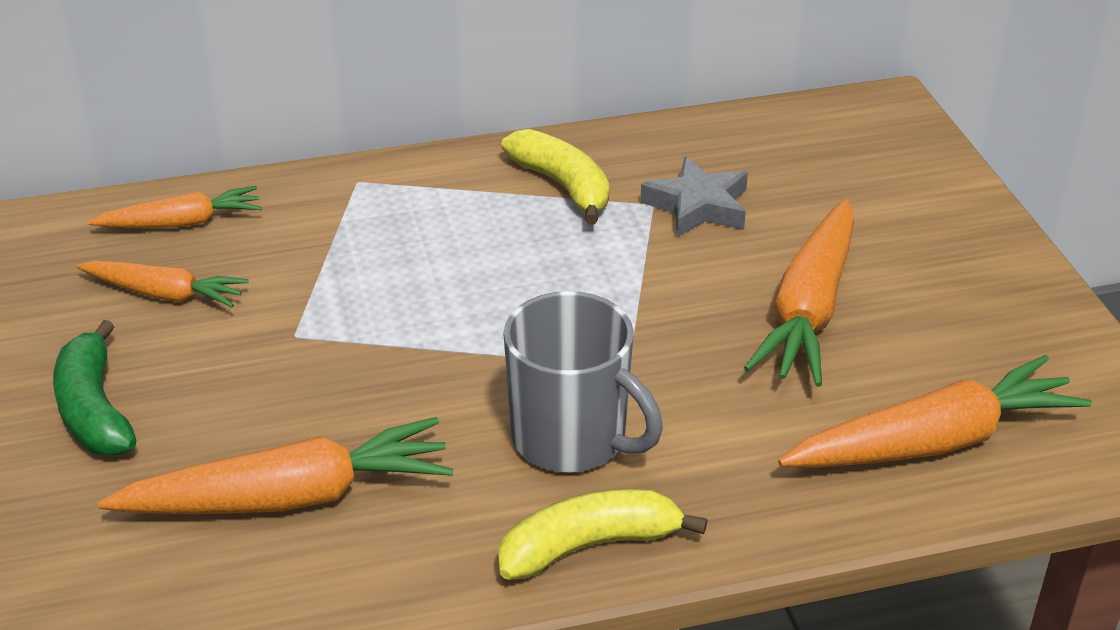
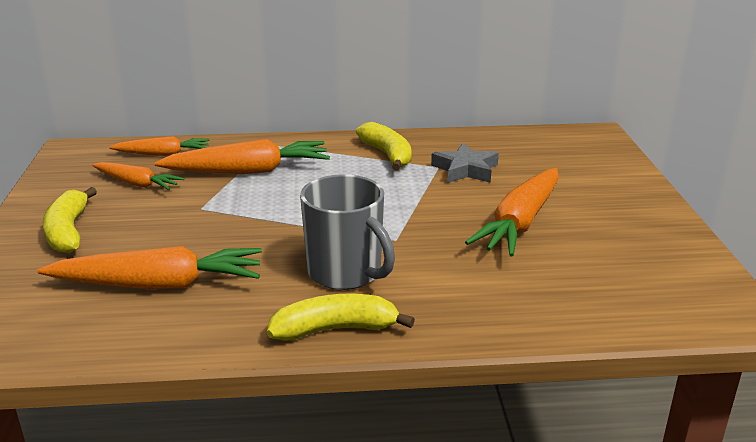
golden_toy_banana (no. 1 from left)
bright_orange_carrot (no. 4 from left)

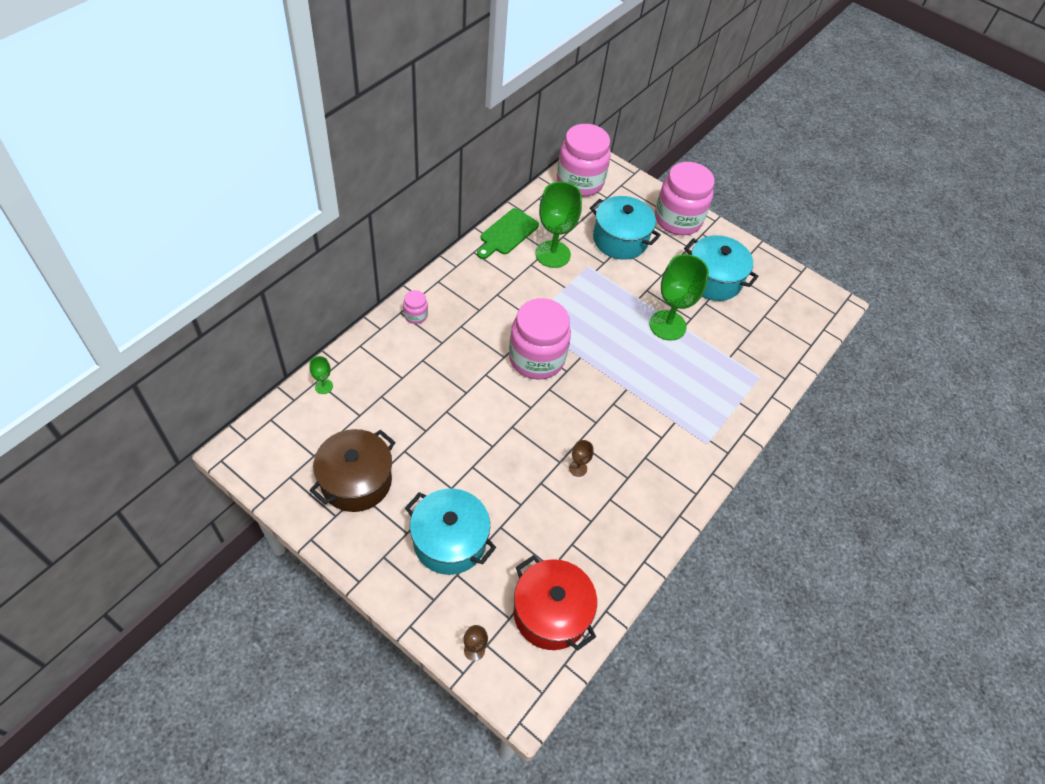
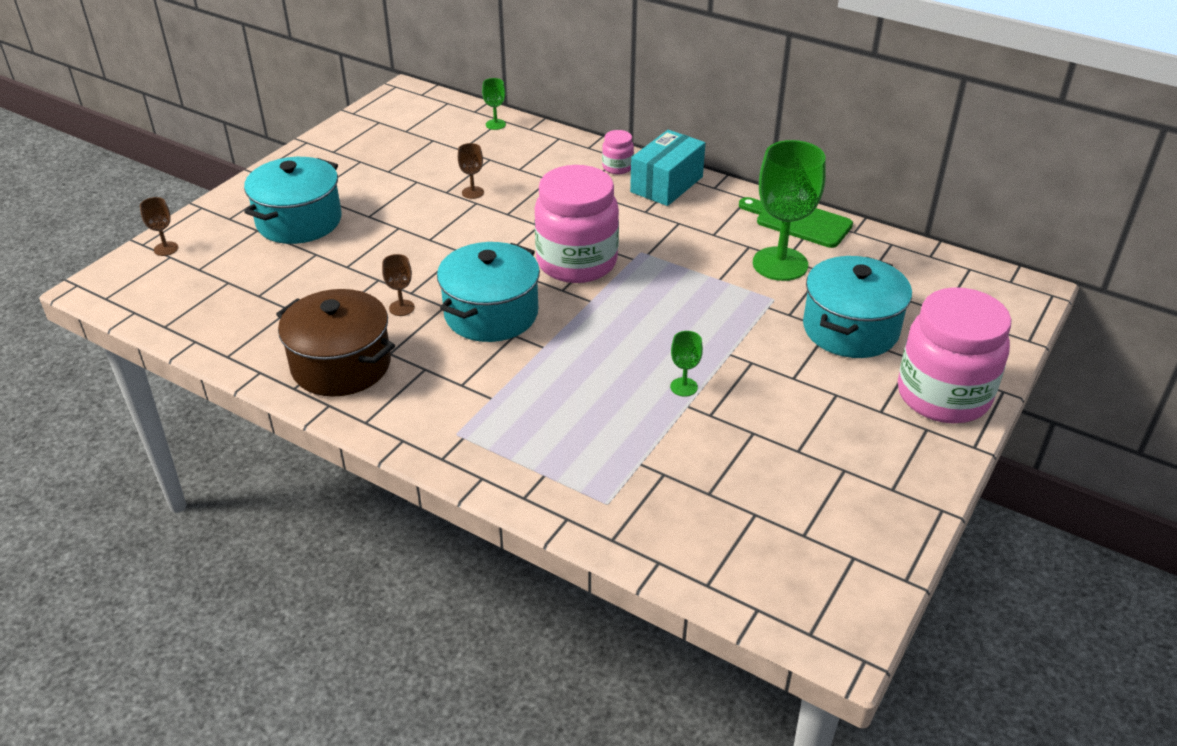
rosy_jam_jar (no. 3 from left in the first image)
teal_stockpot (no. 2 from left)
green_wine_glass (no. 2 from left)
dark_brown_stockpot
scarlet_stockpot
teal_parcel
dark_brown_wine_glass (no. 3 from left)

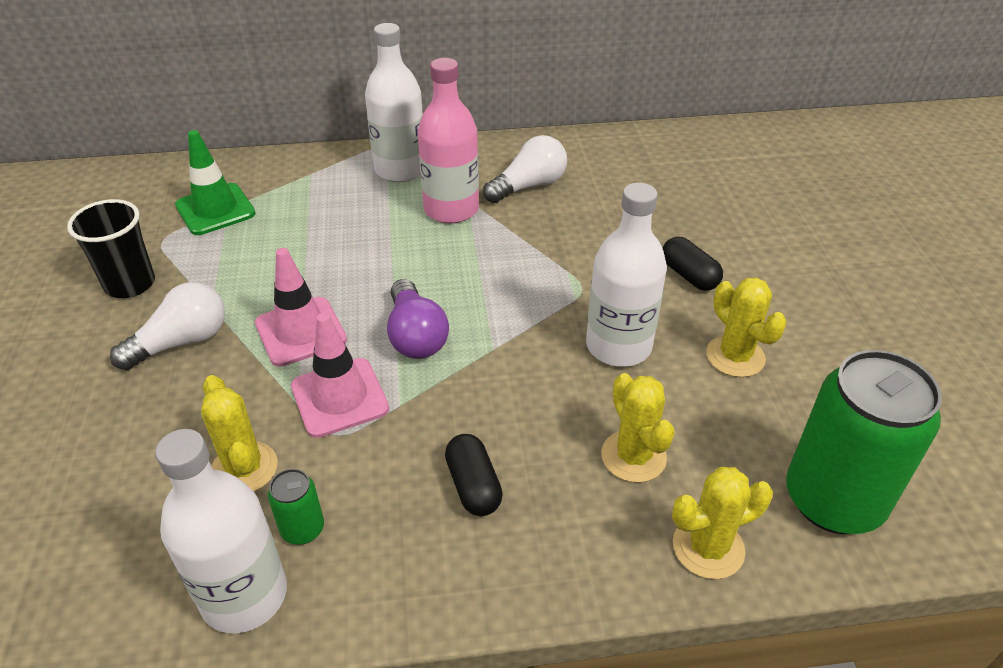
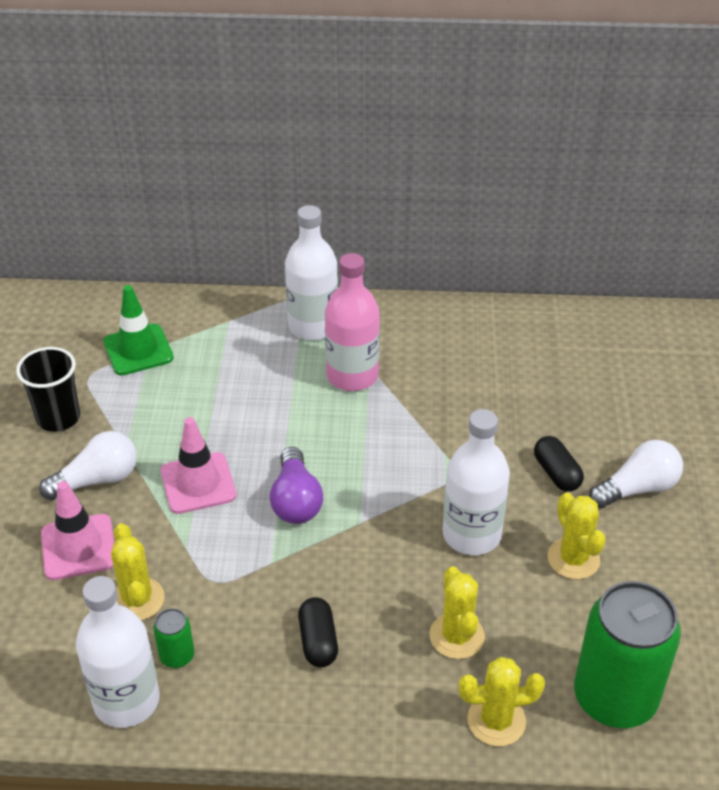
pure_white_bulb (no. 2 from left)
rosy_safety_cone (no. 1 from left)

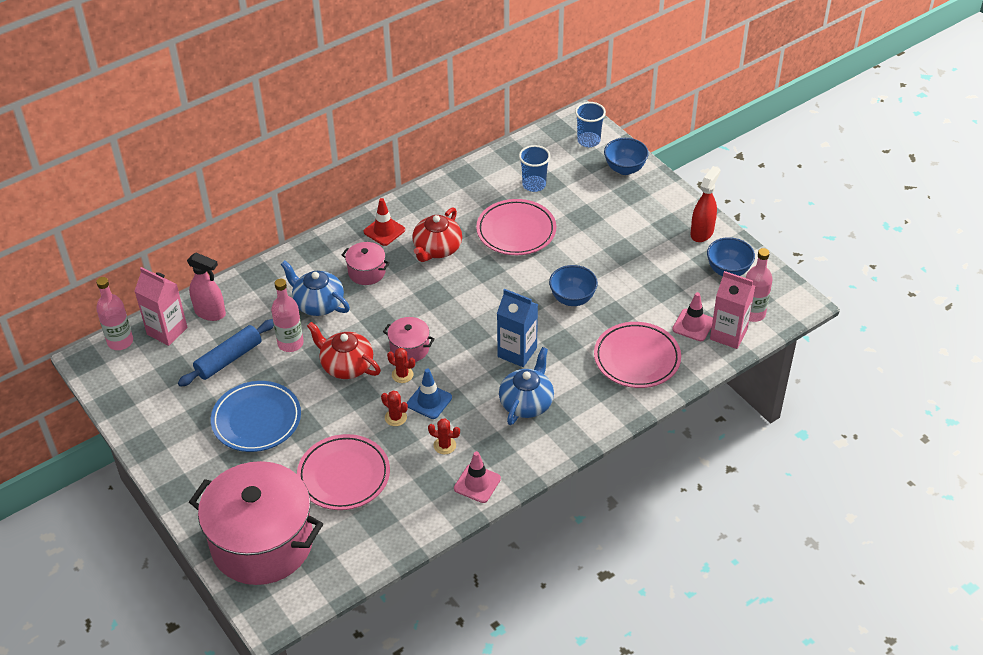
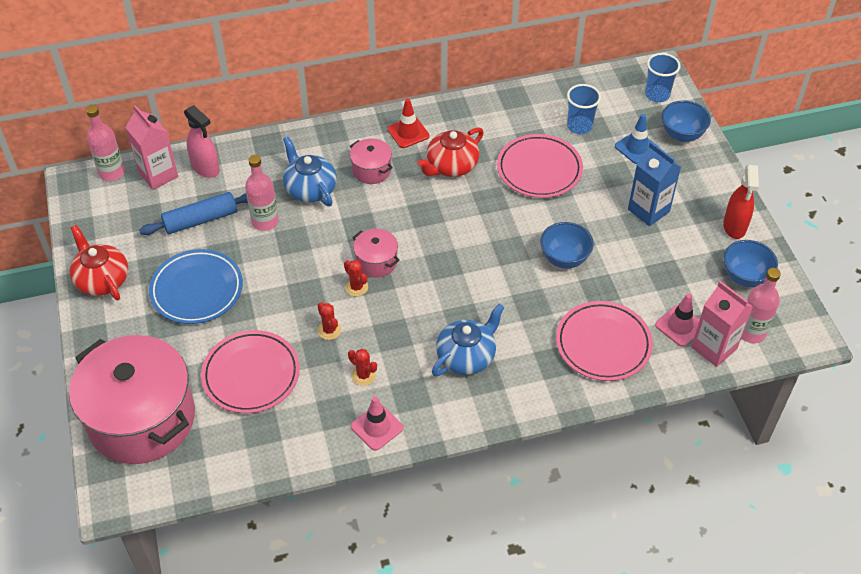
scarlet_spray_bottle
cobalt_milk_carton
scarlet_china_teapot (no. 1 from left)
cobalt_safety_cone

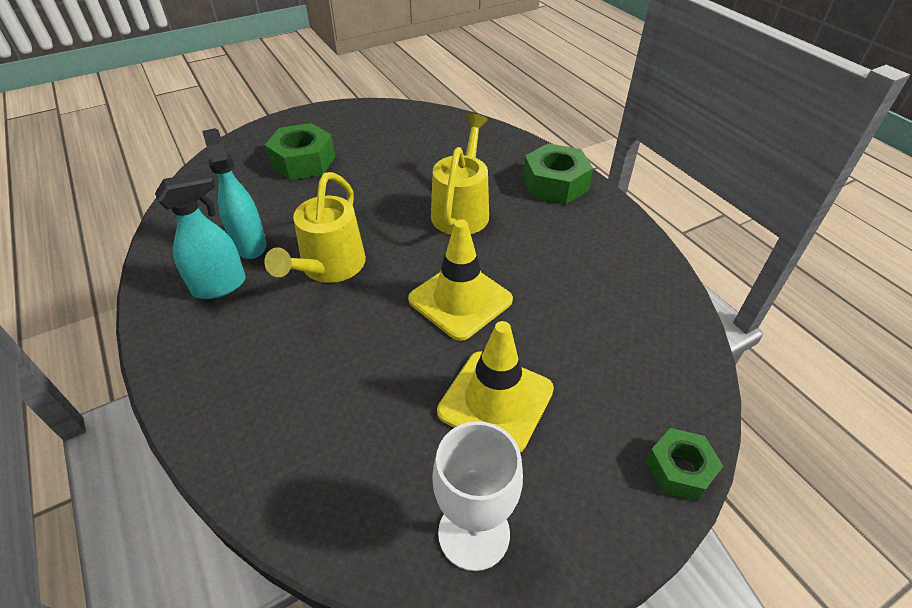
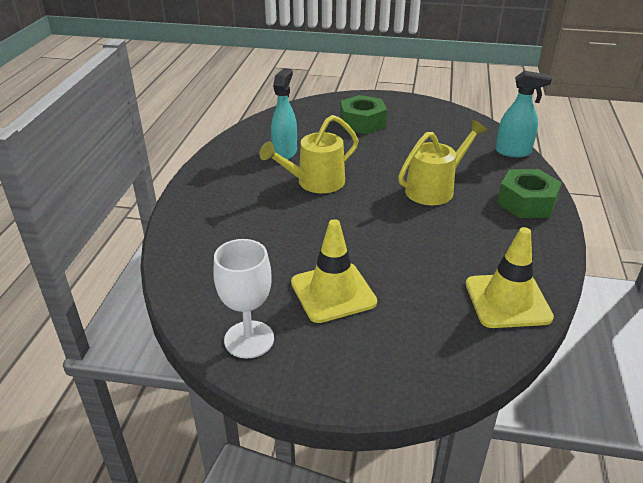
teal_spray_bottle (no. 2 from left)
golden_safety_cone (no. 2 from left)
green_nut (no. 3 from left in the first image)

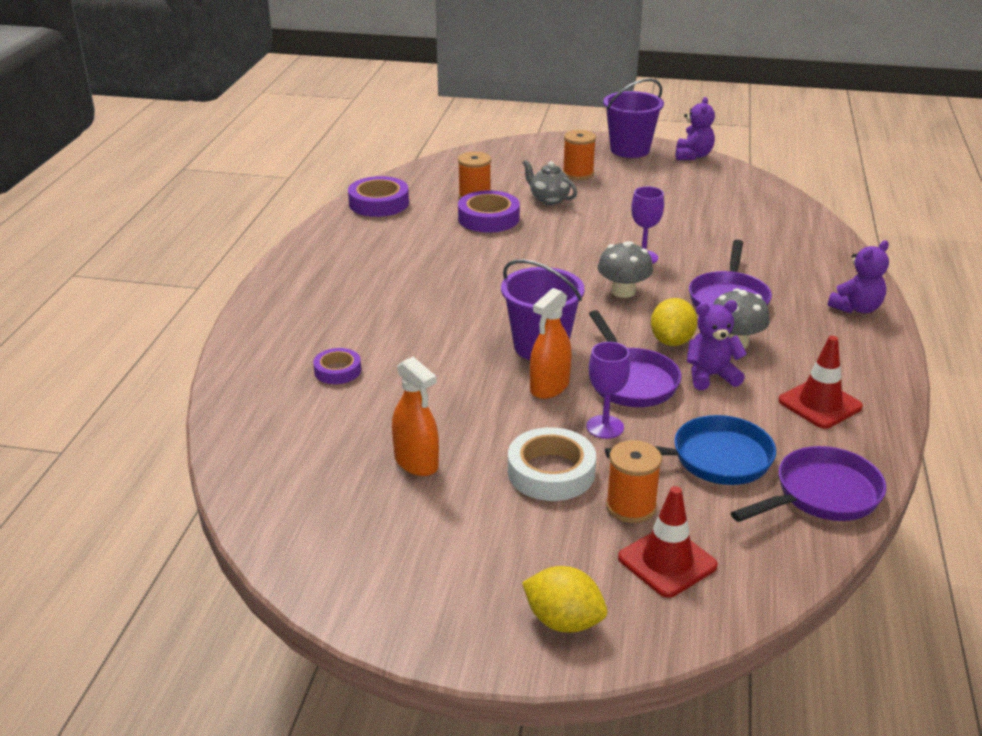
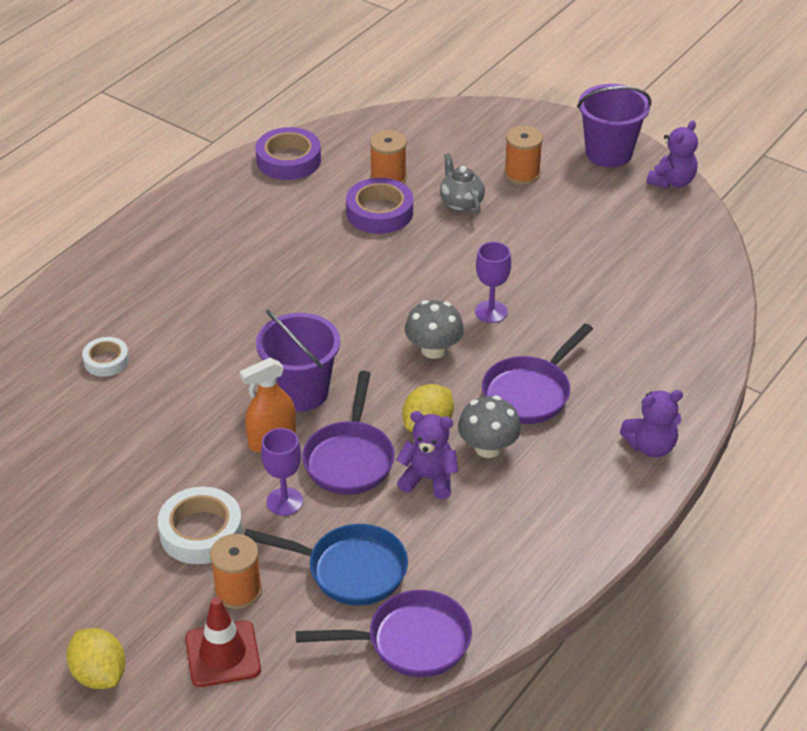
scarlet_safety_cone (no. 2 from left in the first image)
pure_white_tape (no. 1 from left)
bright_orange_spray_bottle (no. 1 from left in the first image)

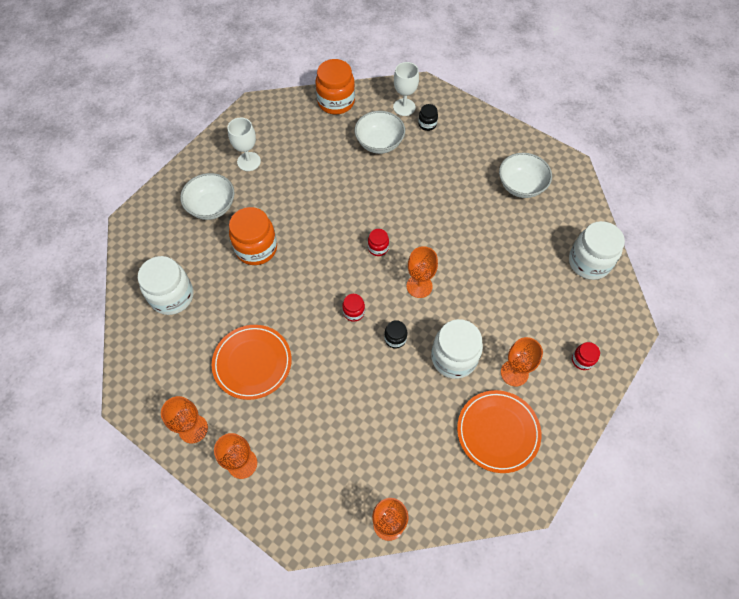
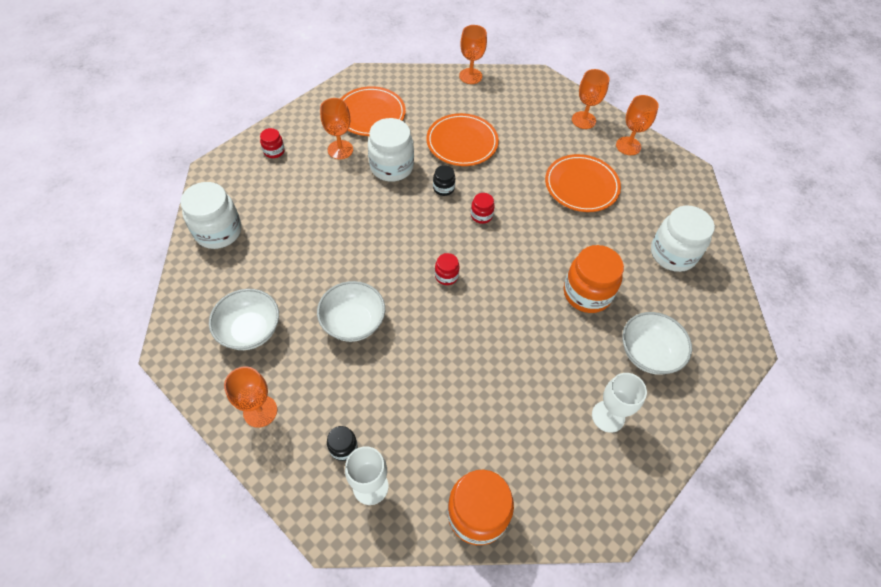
pure_white_bowl (no. 2 from left)
bright_orange_wine_glass (no. 1 from left)
bright_orange_dinner_plate (no. 2 from left)

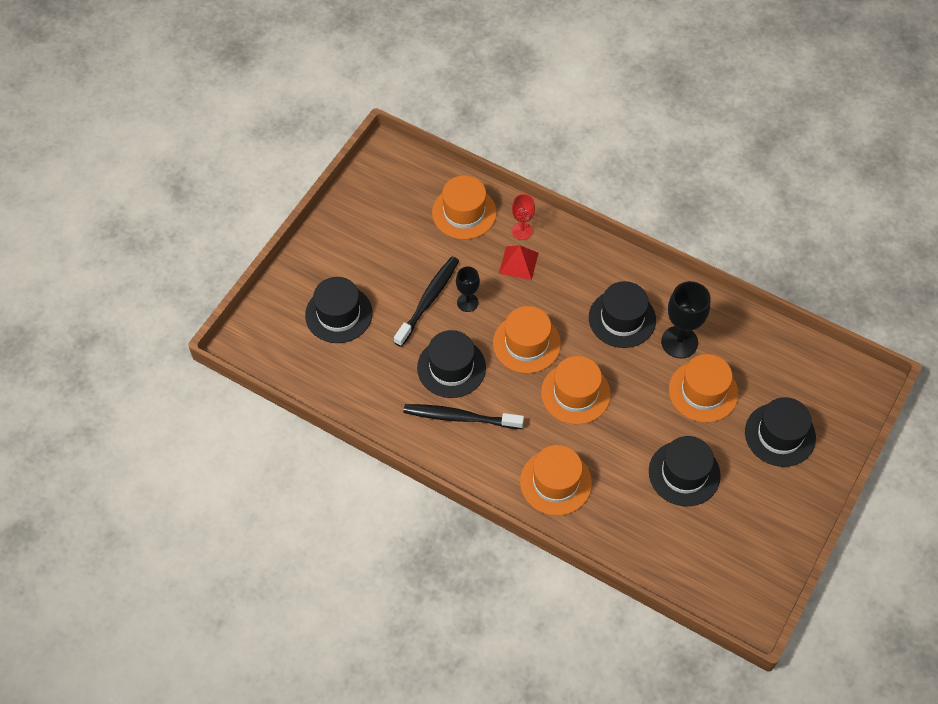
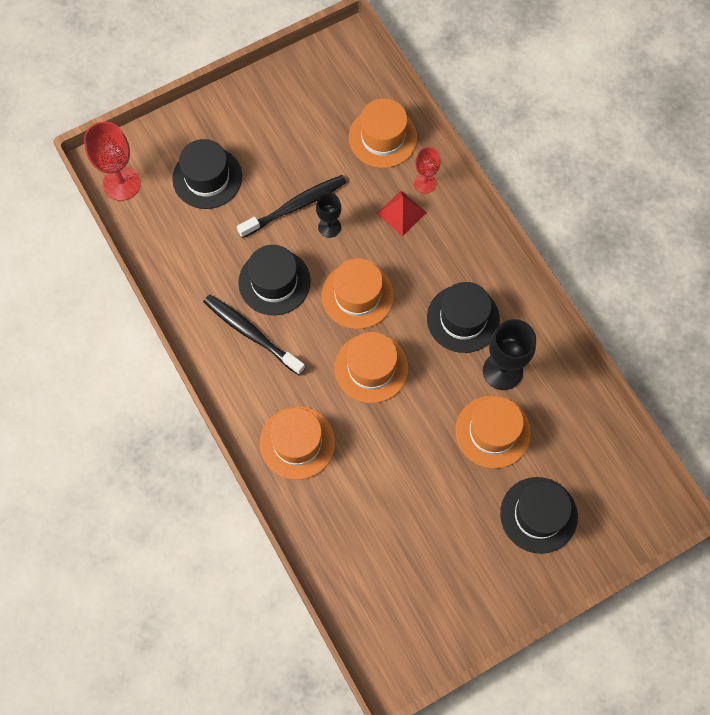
ebony_hat (no. 4 from left in the first image)
scarlet_wine_glass (no. 1 from left)

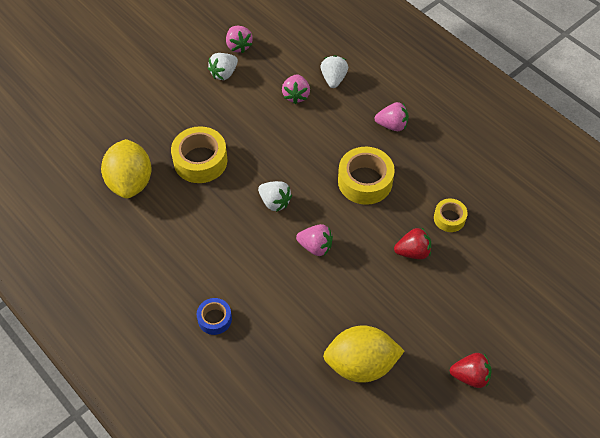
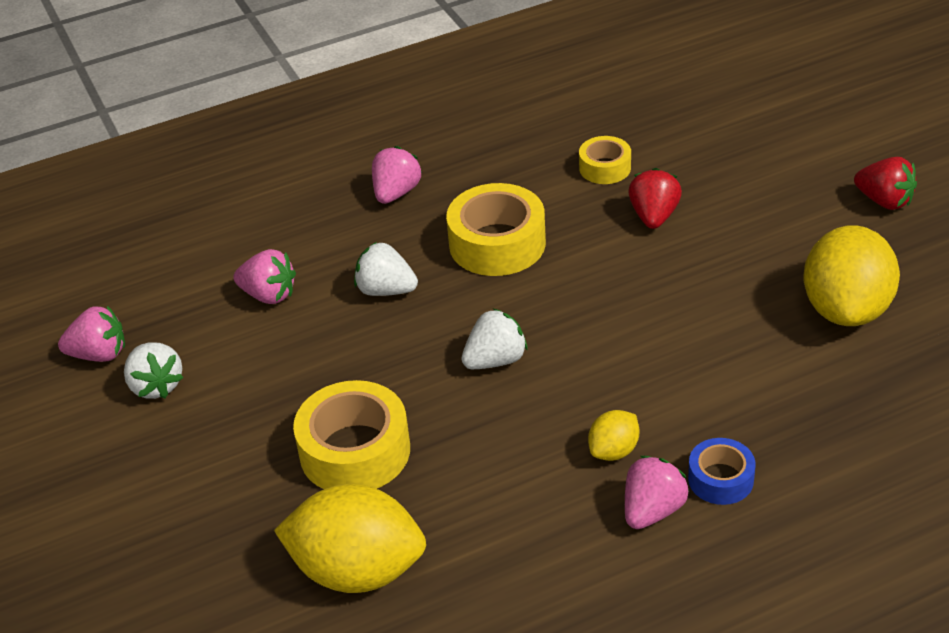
pure_white_toy_strawberry (no. 2 from left)
rosy_toy_strawberry (no. 4 from left)
scarlet_toy_strawberry (no. 2 from left)
golden_citrus_fruit (no. 2 from left)

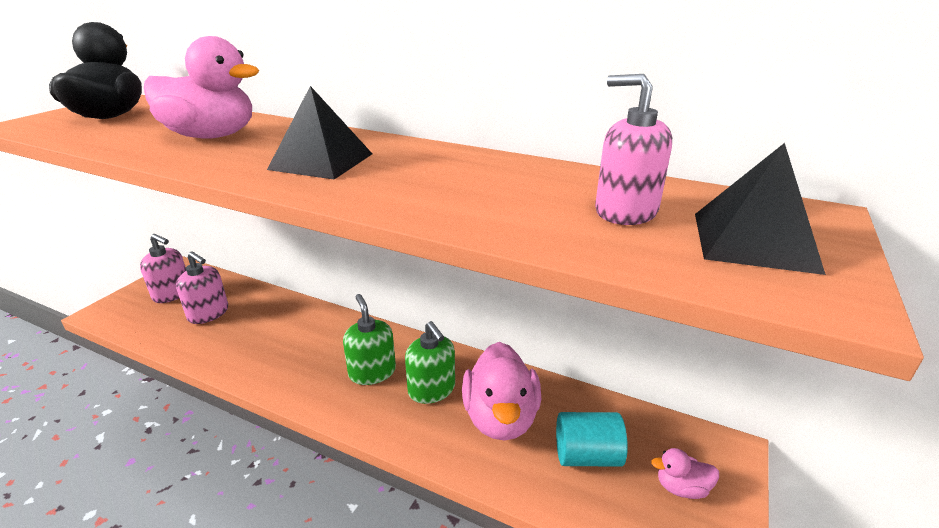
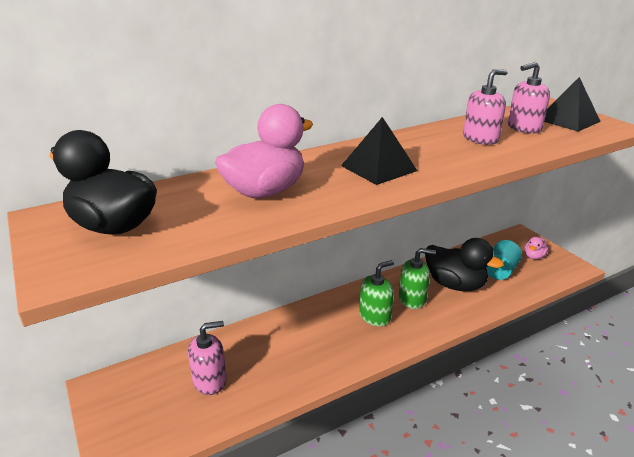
rosy_pump_bottle (no. 2 from left)
green_pump_bottle (no. 1 from left)
ebony_rubber_duck (no. 2 from left)

